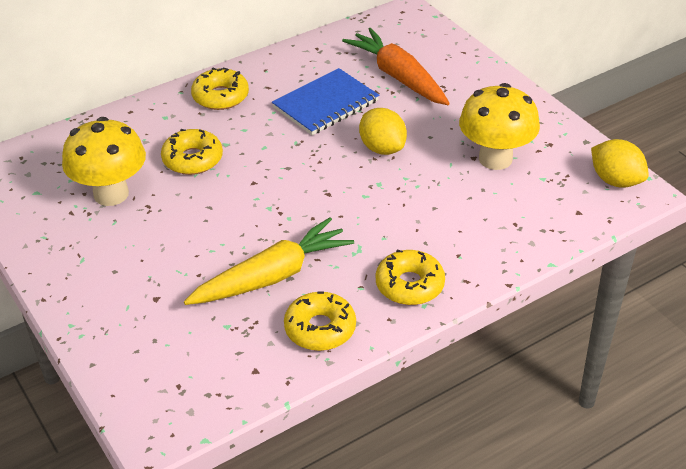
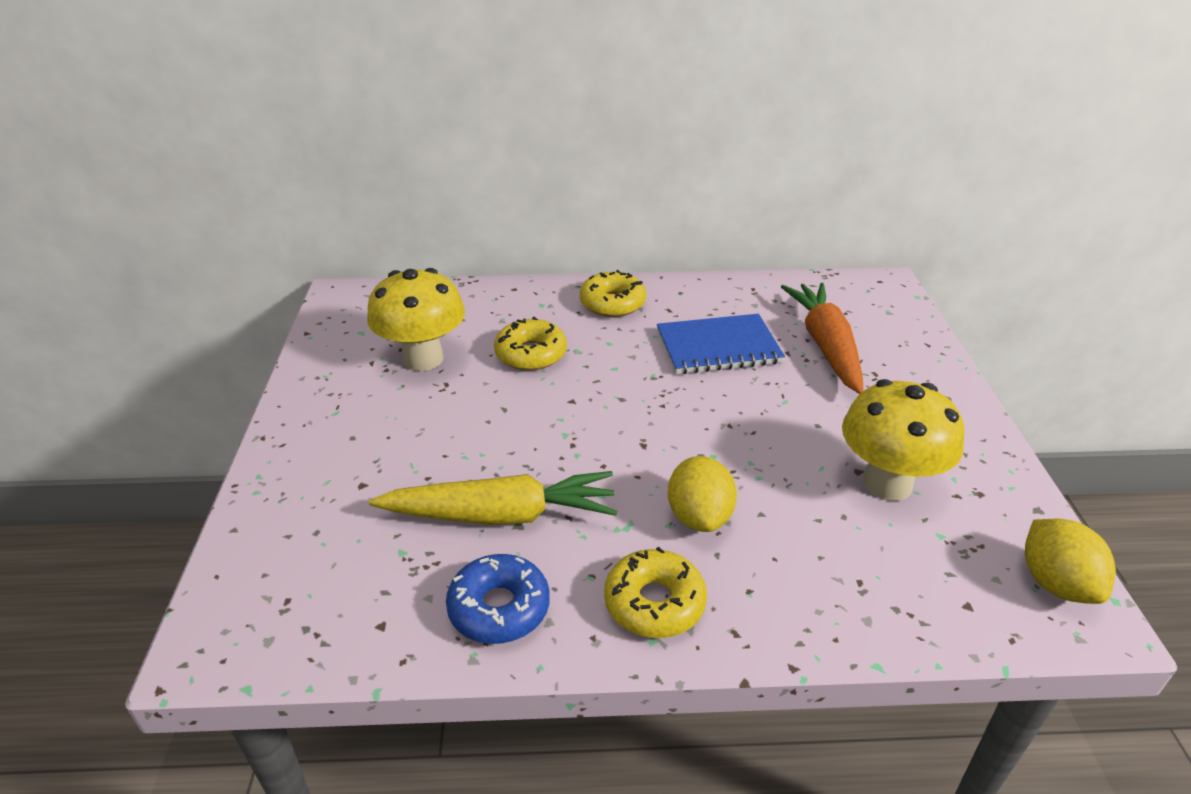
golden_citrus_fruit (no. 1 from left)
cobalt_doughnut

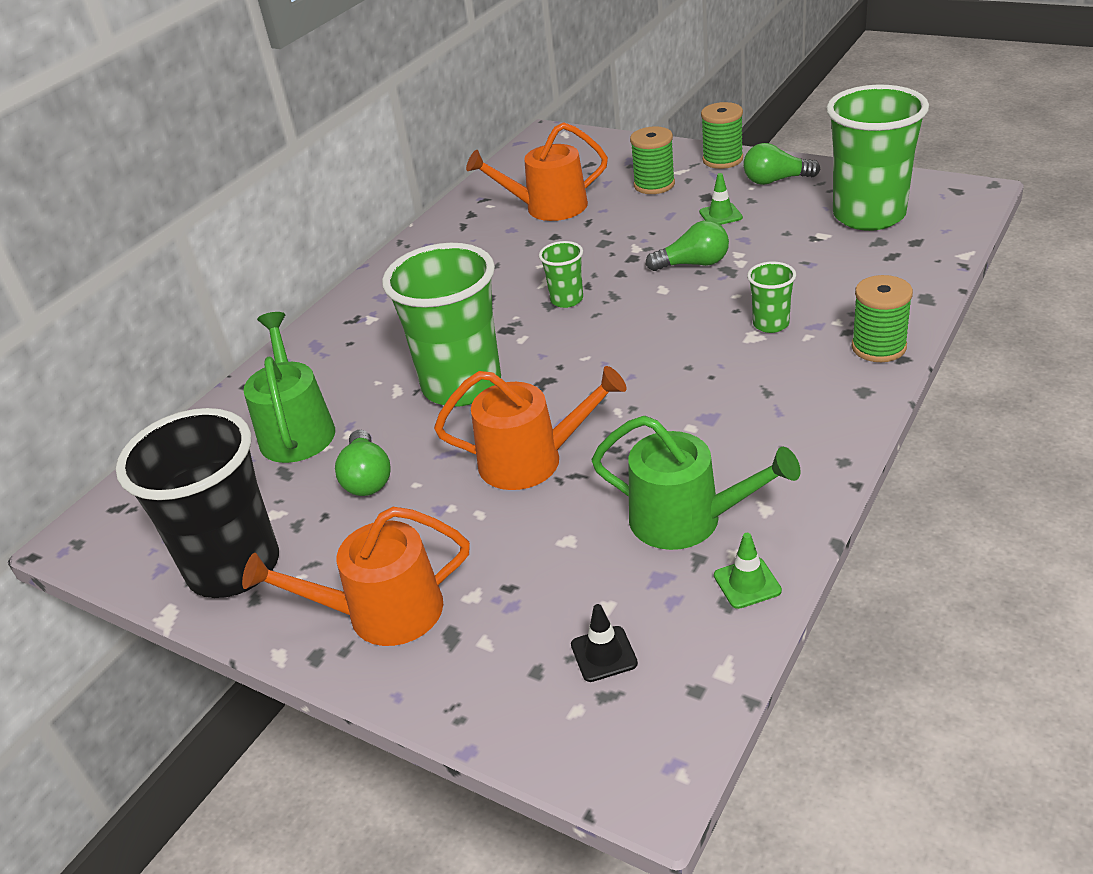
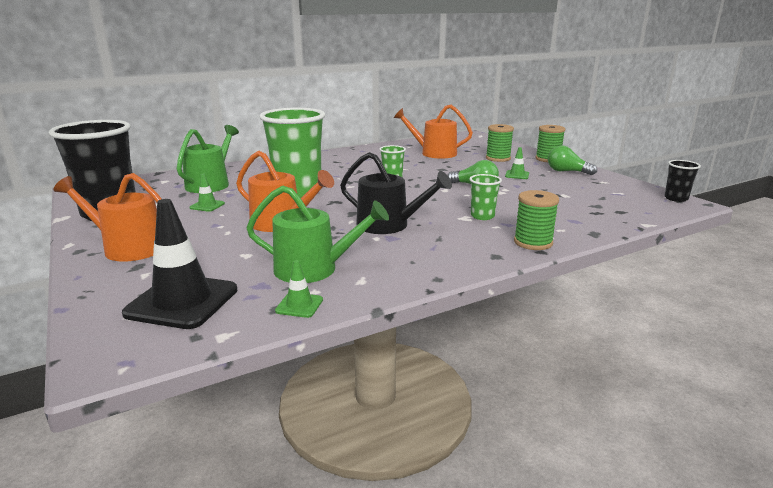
green_cup (no. 4 from left in the first image)
green_watering_pot (no. 2 from left)
green_safety_cone (no. 1 from left)
ebony_safety_cone
ebony_watering_pot
ebony_cup (no. 2 from left)

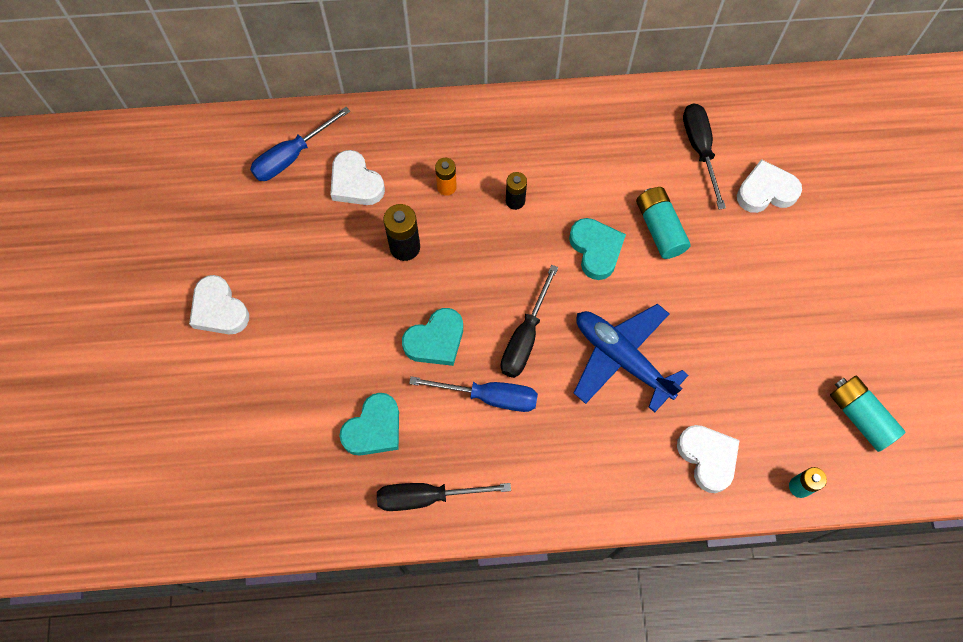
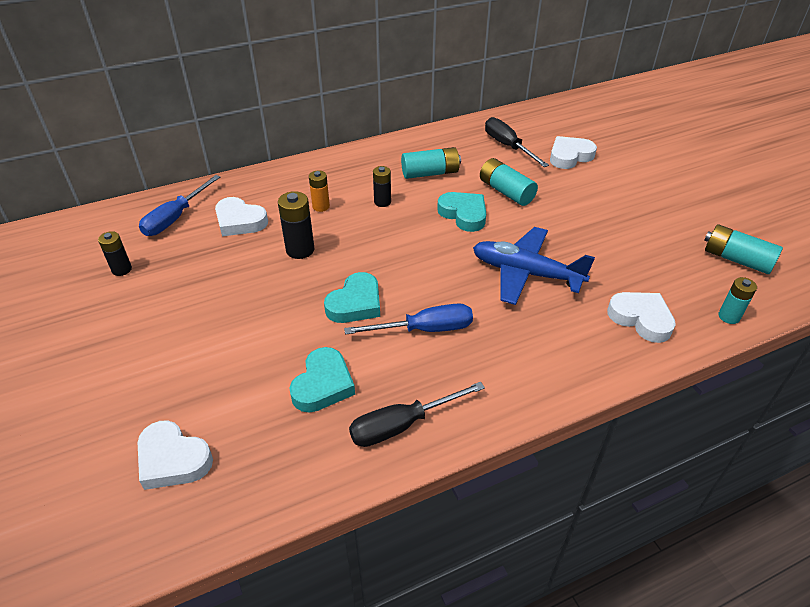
ebony_screwdriver (no. 2 from left in the first image)
pure_white_love_heart (no. 1 from left)
teal_battery (no. 1 from left)
ebony_battery (no. 1 from left)

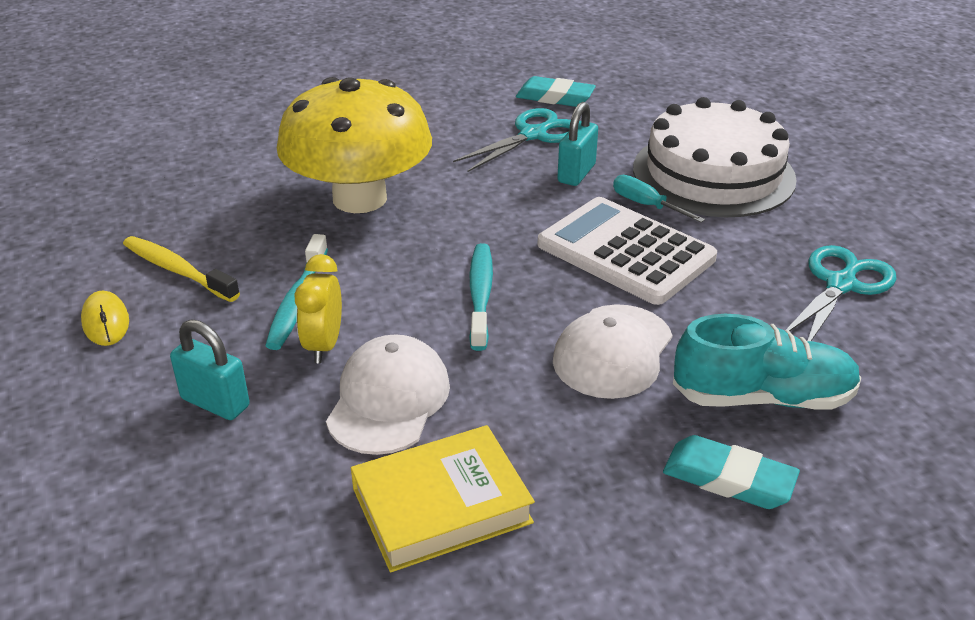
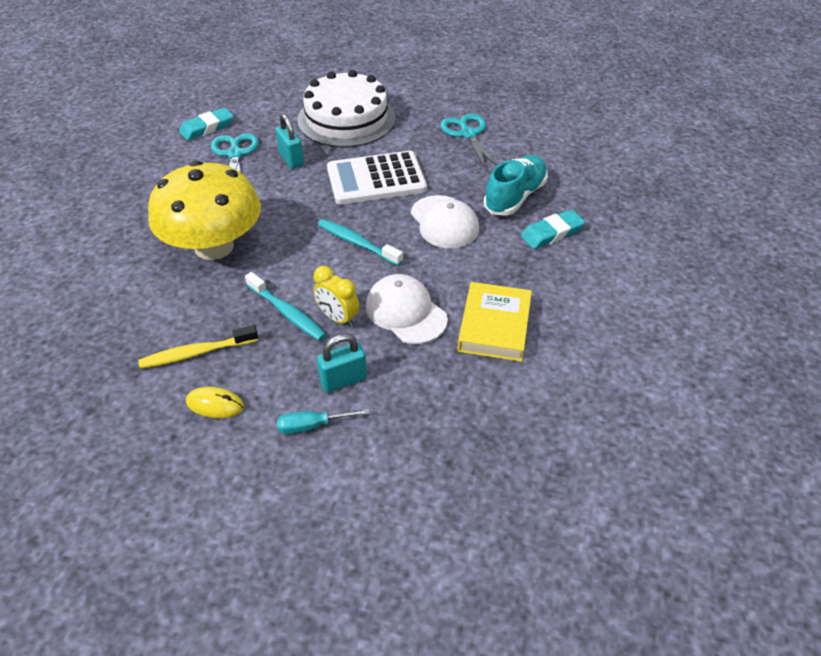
teal_screwdriver

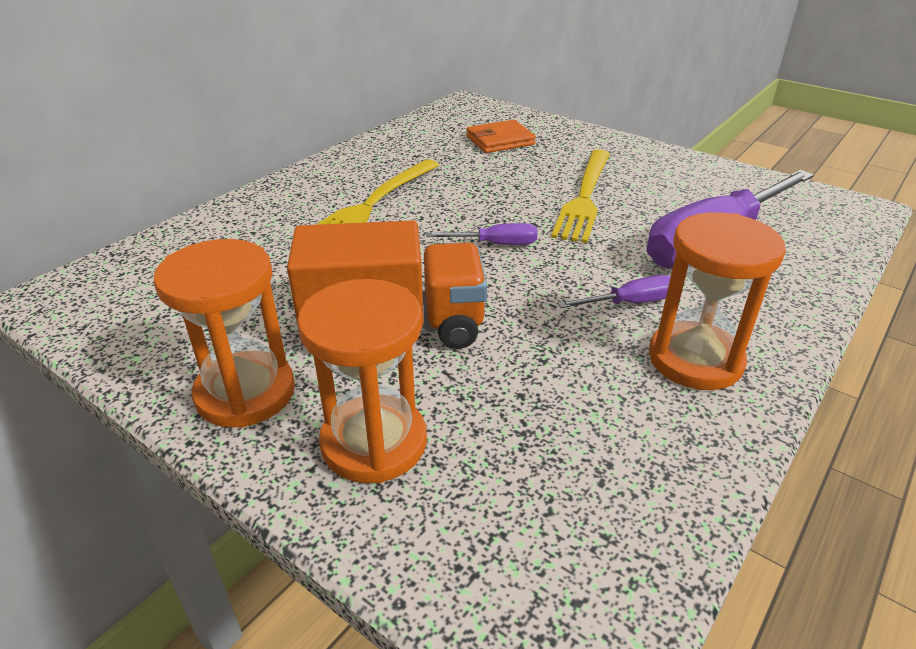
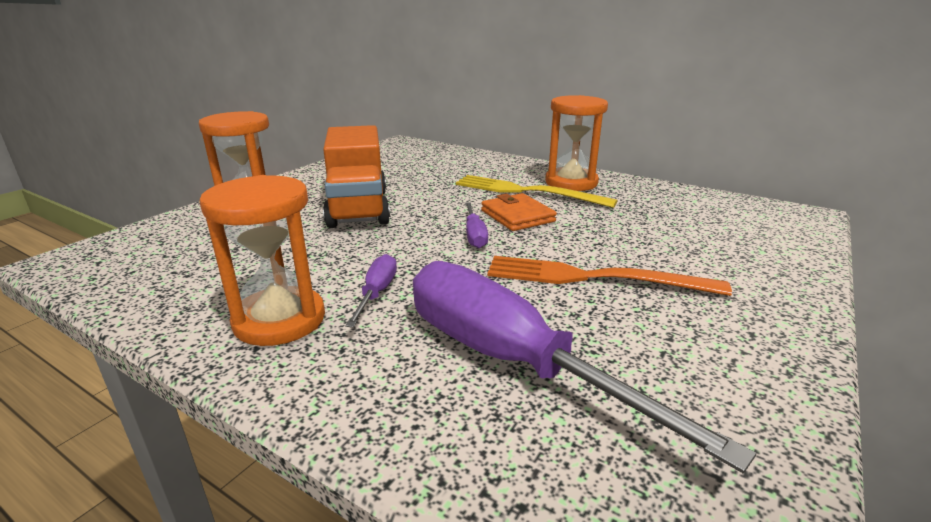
bright_orange_wallet
bright_orange_dinner_fork
bright_orange_sandglass (no. 3 from left)
royal_purple_screwdriver (no. 1 from left)

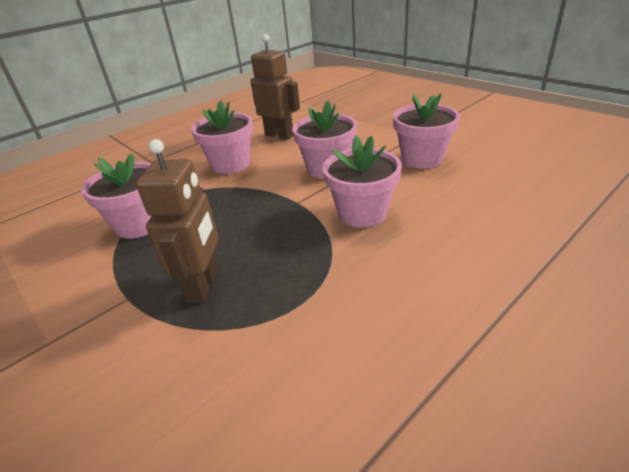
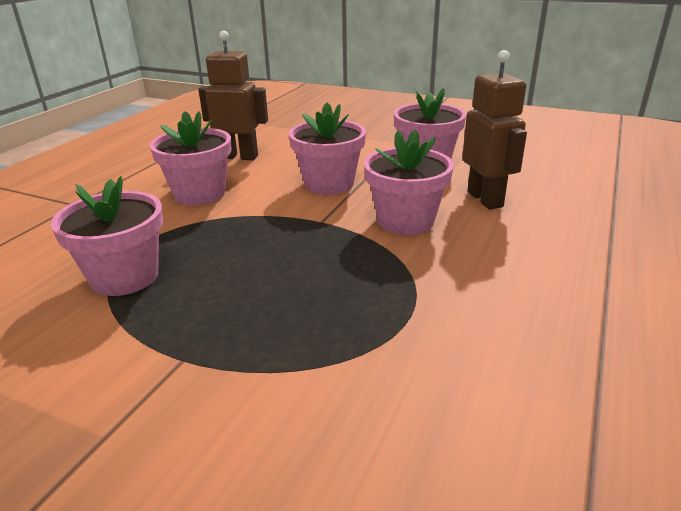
dark_brown_robot (no. 2 from left)

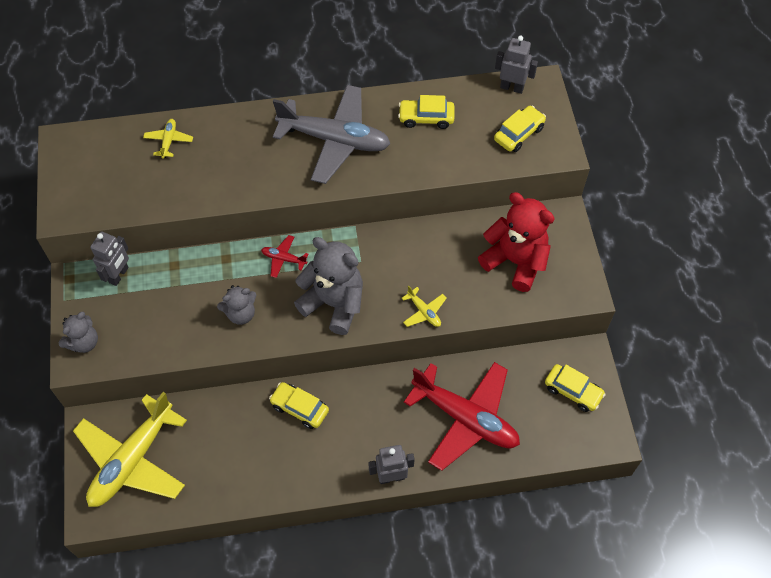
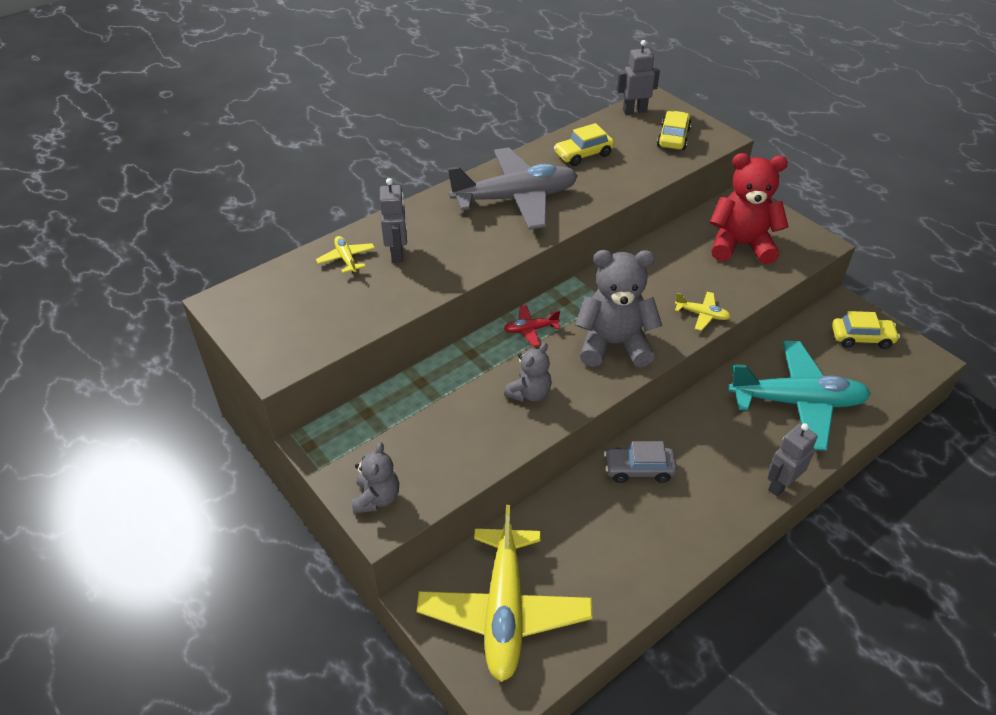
grey_robot (no. 1 from left)
teal_toy_plane
grey_toy_car

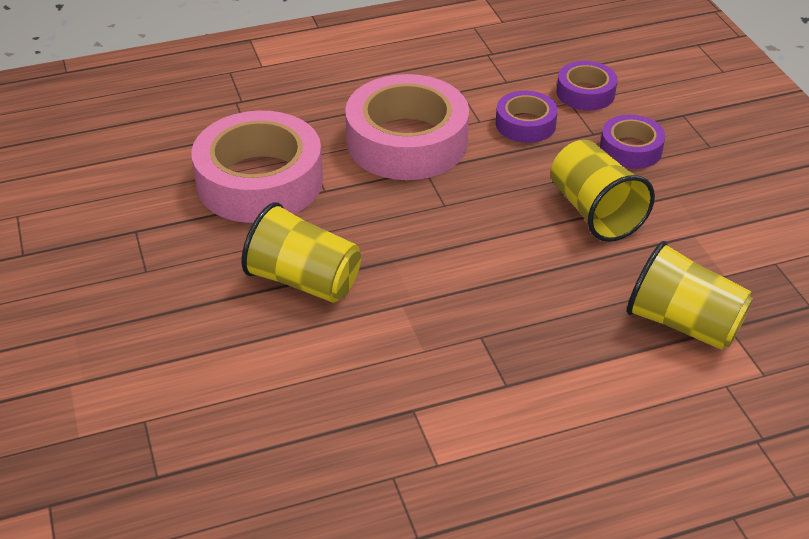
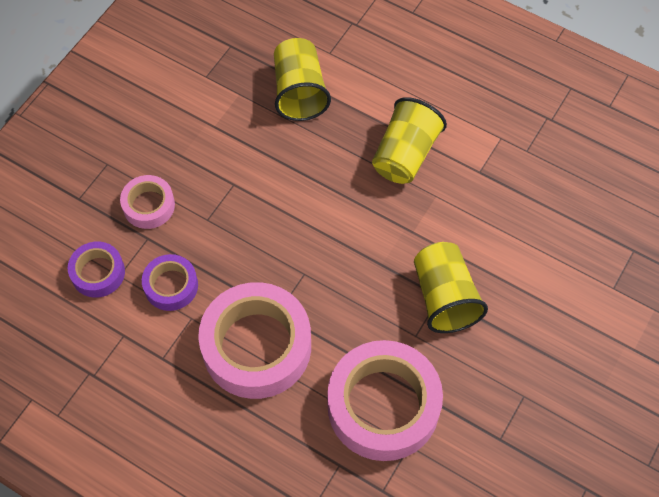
rosy_tape (no. 1 from left)
golden_cup (no. 2 from left)

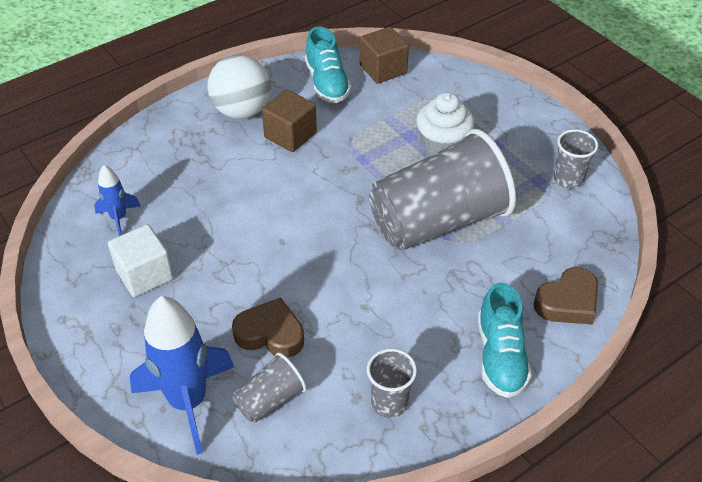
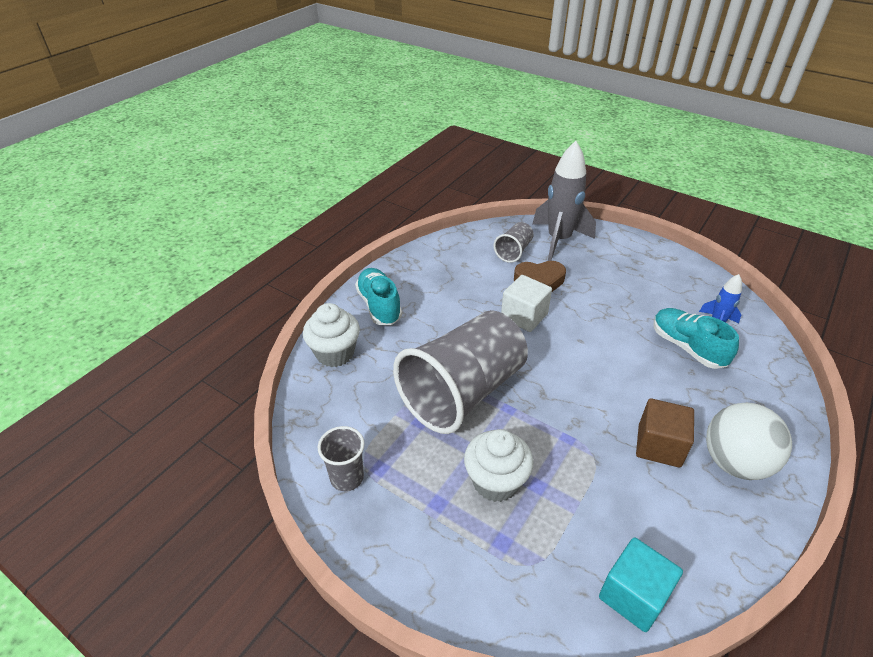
teal_shoe (no. 2 from left)
teal_solid_cube
pure_white_solid_cube
pure_white_cupcake (no. 1 from left)
grey_rocket
grey_cup (no. 2 from left in the first image)

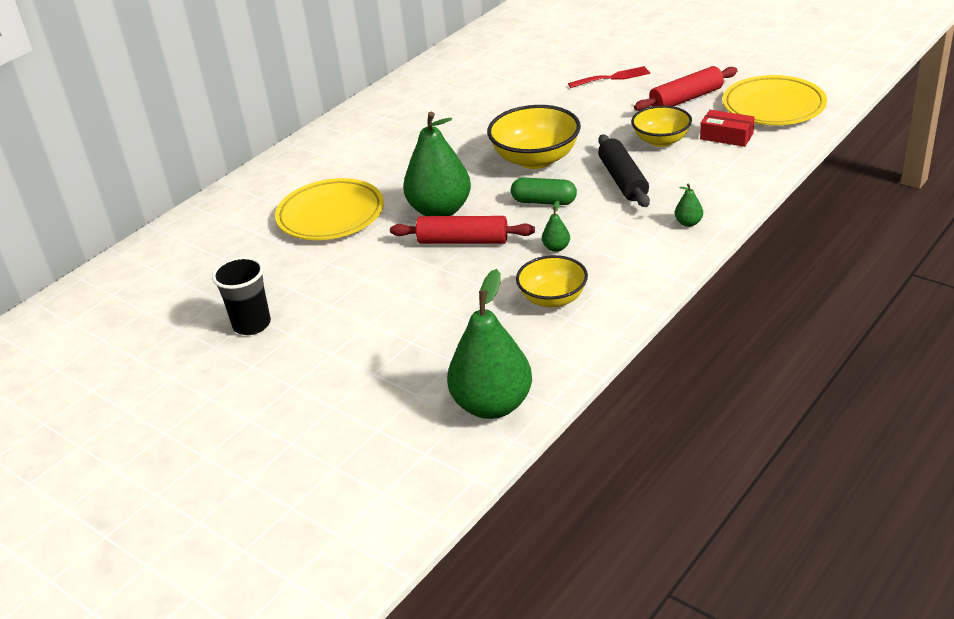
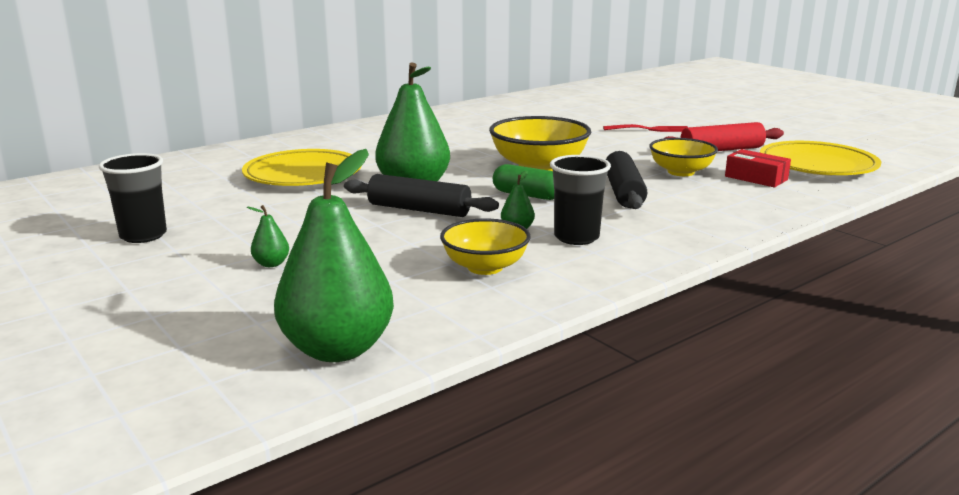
green_toy_pear (no. 1 from left)
ebony_pastry_roller (no. 1 from left)
ebony_cup (no. 2 from left)

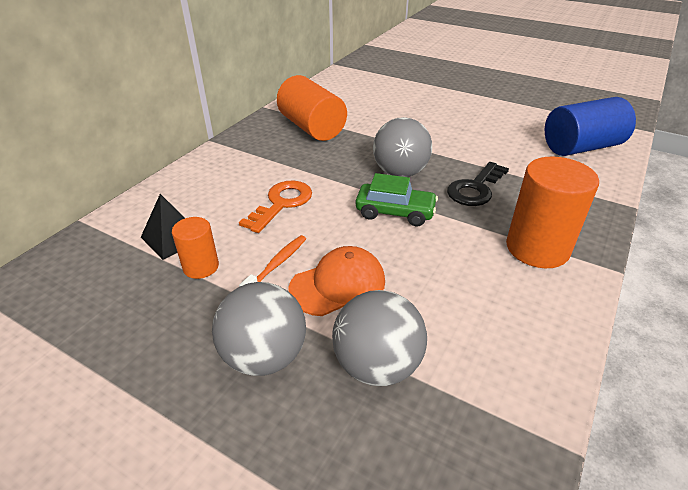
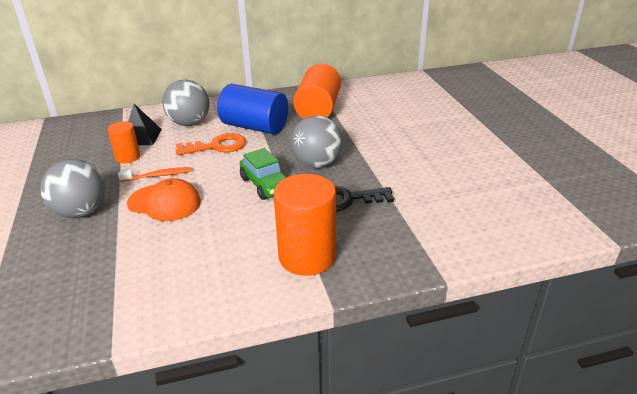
cobalt_solid_cylinder
grey_play_ball (no. 2 from left)

